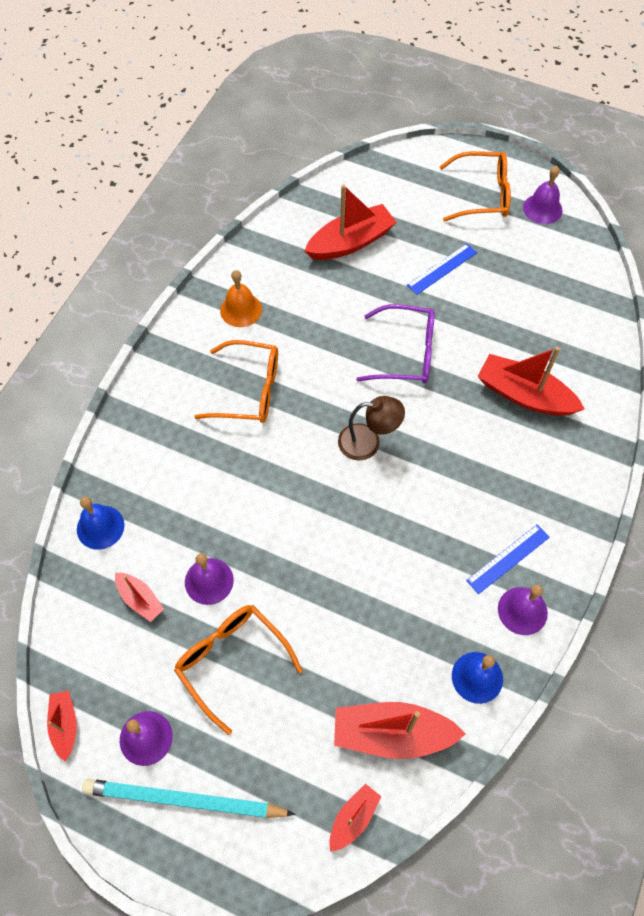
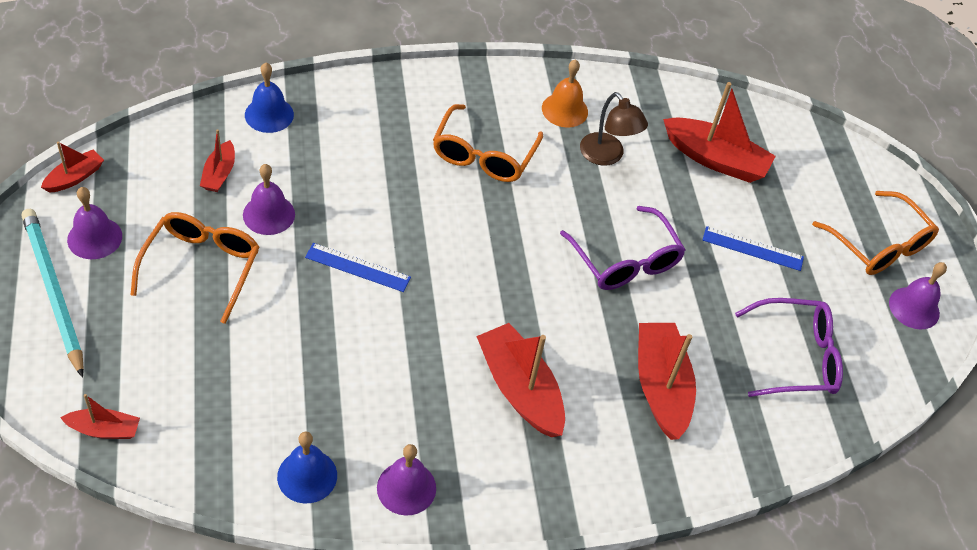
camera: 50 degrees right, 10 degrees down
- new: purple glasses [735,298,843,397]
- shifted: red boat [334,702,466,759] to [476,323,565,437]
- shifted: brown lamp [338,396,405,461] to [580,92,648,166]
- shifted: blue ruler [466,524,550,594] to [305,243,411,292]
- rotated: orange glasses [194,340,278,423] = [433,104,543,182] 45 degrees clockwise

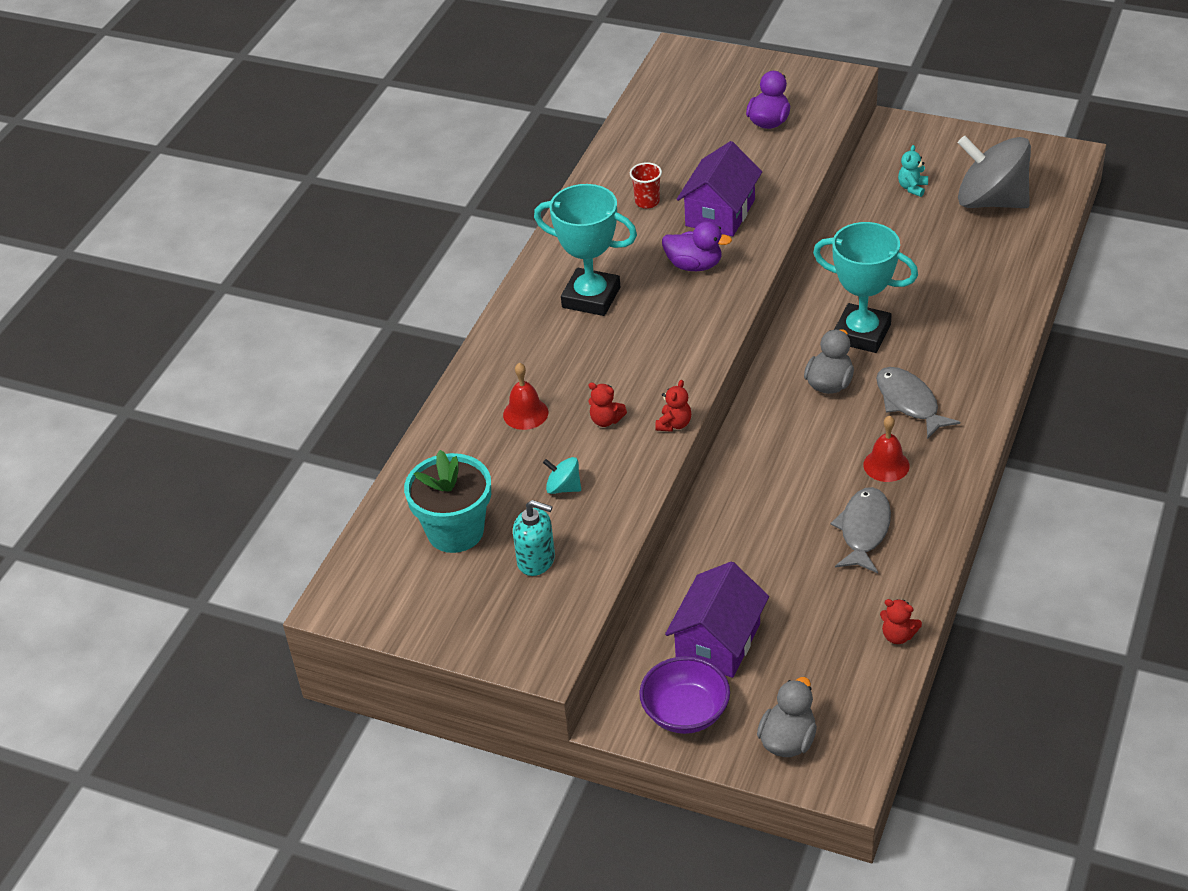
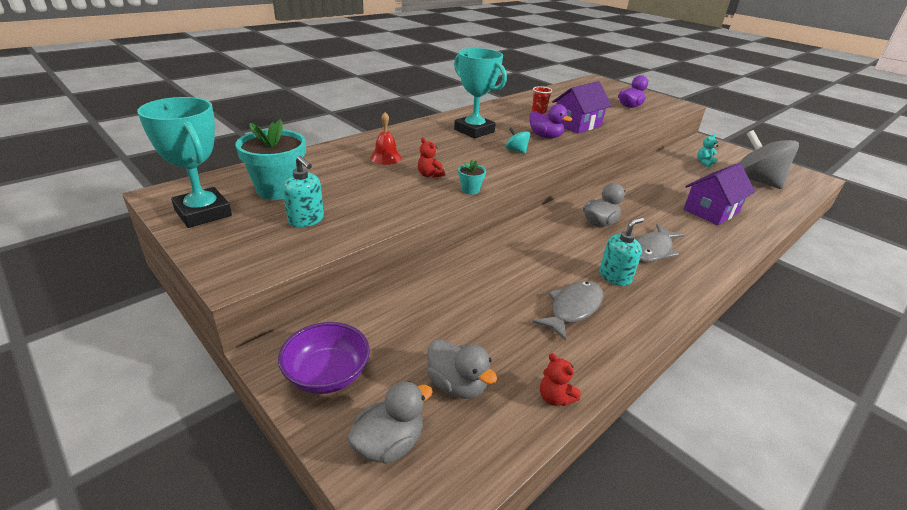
camera: 20 degrees right, 10 degrees down
- new: grey duck [427,339,497,399]
- shifted: turquoise spinning top [543,457,581,494] to [505,127,530,154]
- shifted: purple house [665,562,769,678] to [683,163,755,225]
- shifted: turquoise trophy [813,222,918,353] to [137,97,232,228]
- swapped: red teddy bear [655,380,691,432] to turquoise flower pot [458,159,486,195]
- swapped: red bell [863,416,910,482] to turquoise soap dispenser [600,217,644,286]
- rotated: grey fish [876,367,960,439] = [636,224,684,262] 135 degrees counterclockwise

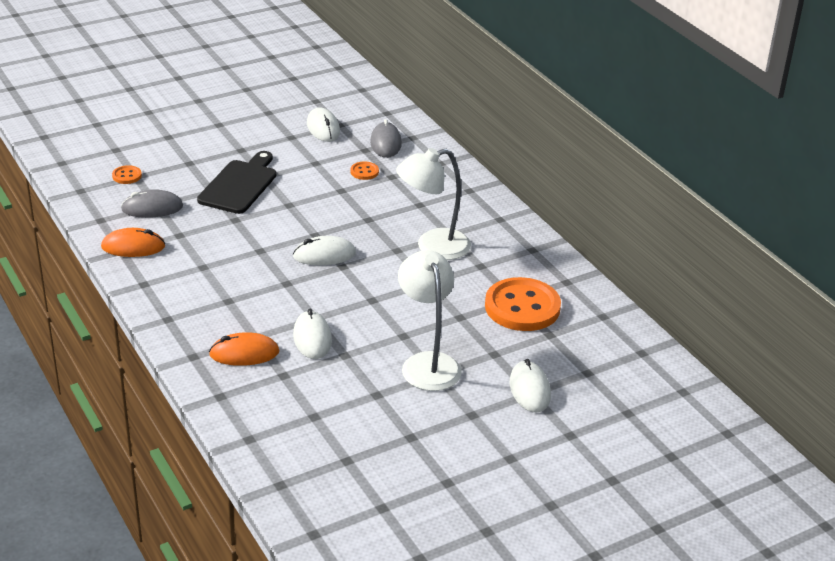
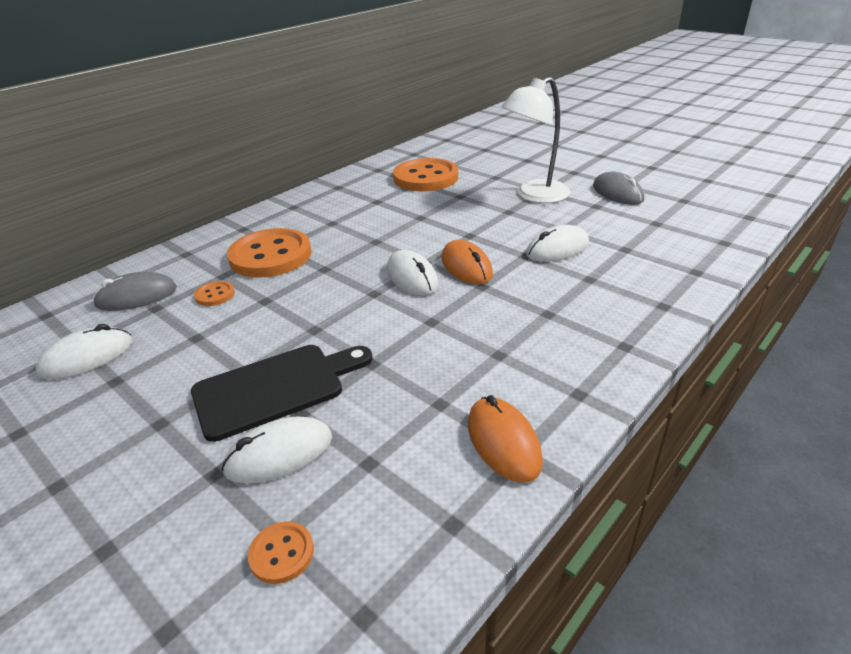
camera: 105 degrees left, 0 degrees up
- gone: white lamp [396,148,471,260]
- new: orange button [227,228,312,278]
- shifted: grey mouse [121,189,183,218] to [593,172,644,205]
- shifted: orange mouse [209,332,280,366] to [441,240,493,284]
- shifted: white mouse [510,359,551,412] to [221,417,332,483]
- rotated: black cutting board [197,151,277,214] = [191,345,373,442] 150 degrees clockwise

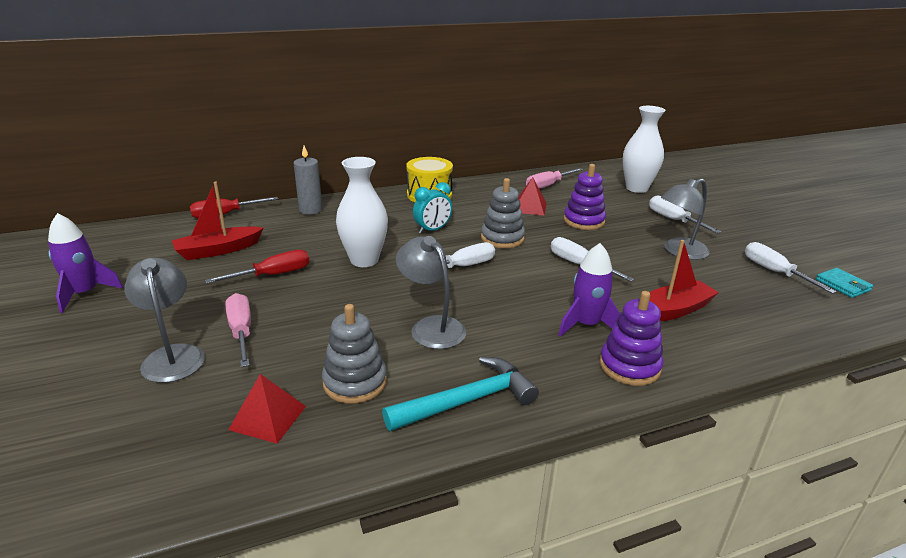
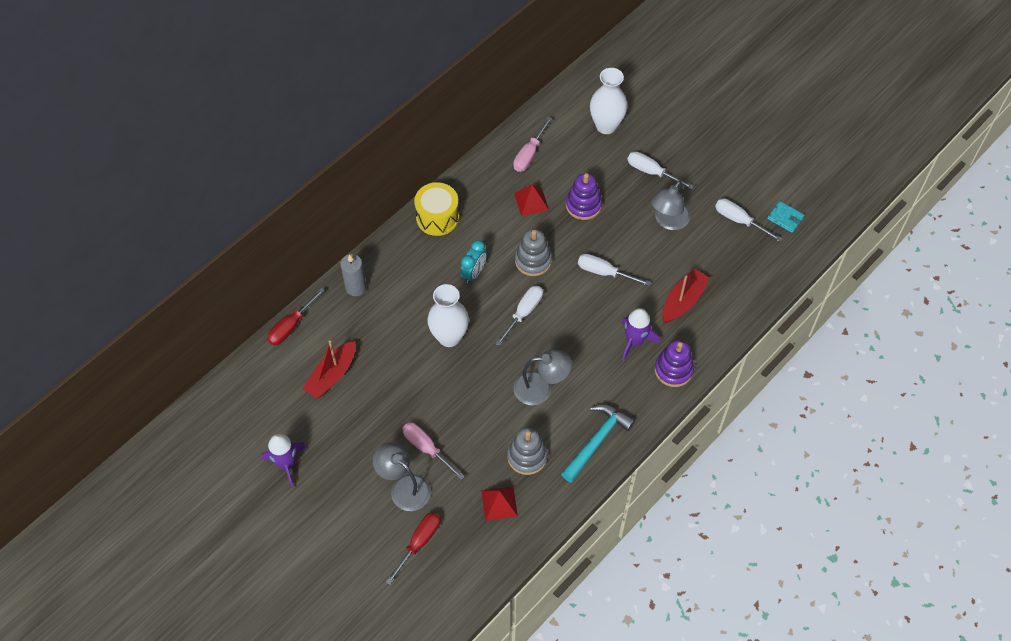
camera: 25 degrees left, 30 degrees up
- shifted: red screwdriver [205,250,310,284] to [386,512,440,585]
- rotated: grey lamp [396,236,466,349] = [513,350,572,405] 150 degrees clockwise

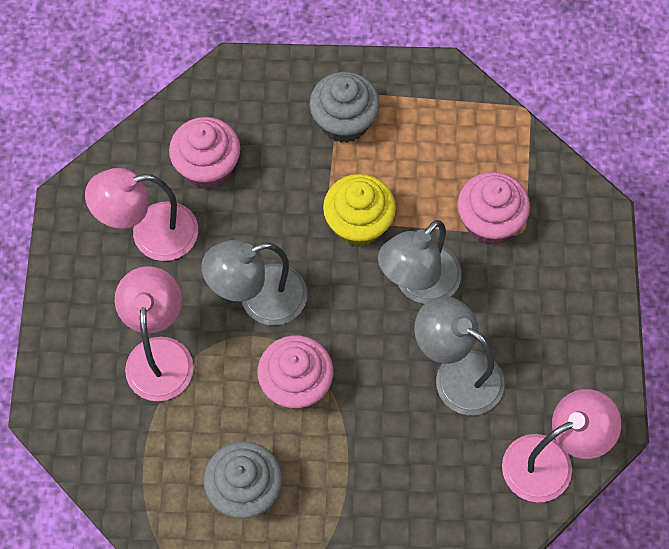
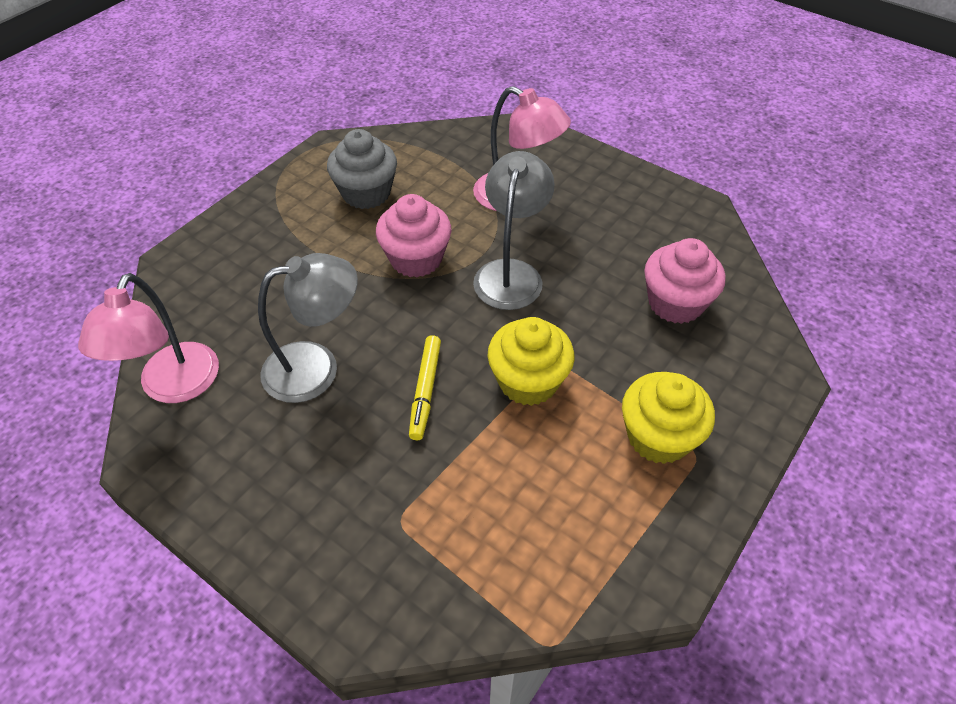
camera: 125 degrees right, 15 degrees down
- gone: pink lamp [85,168,198,261]
- gone: pink cupcake [457,172,530,244]
- swapped: grey lamp [378,220,461,304] to yellow marker [409,335,441,440]
- repainted: grey cupcake [310,72,380,143] to yellow cupcake [622,372,715,464]

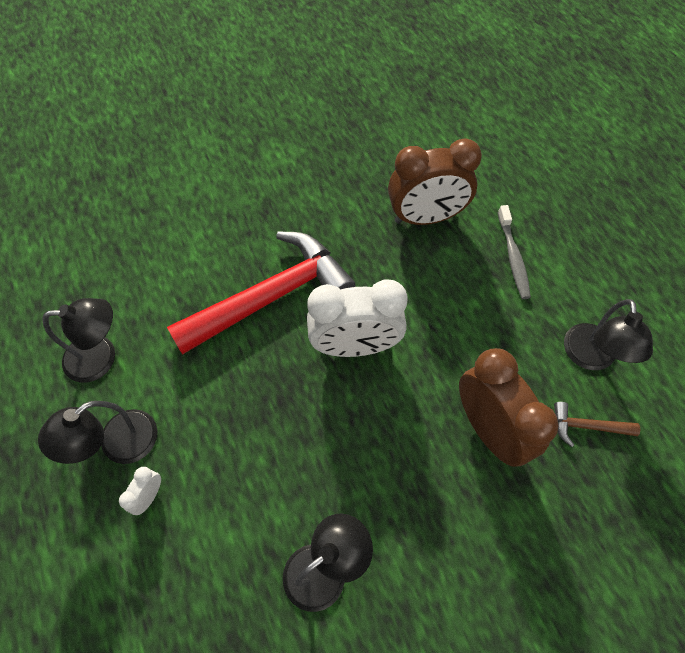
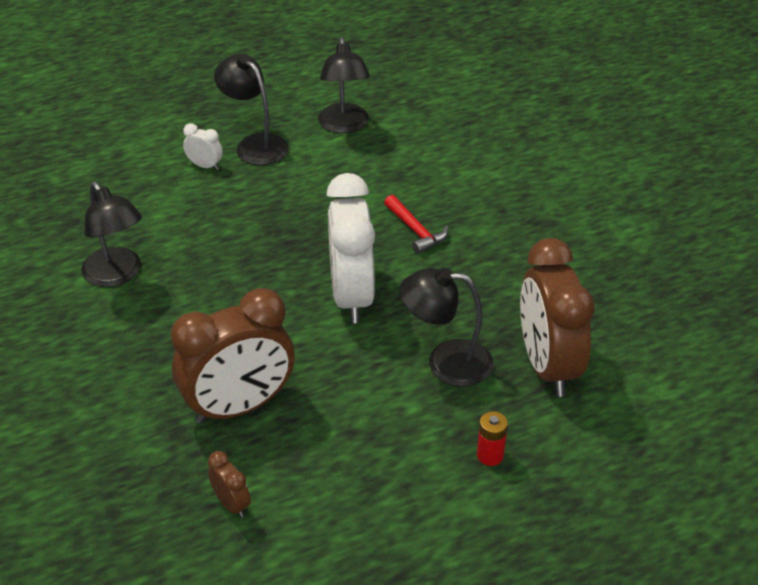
camera: 90 degrees right, 20 degrees down
- shifted: black lamp [564,299,653,370] to [400,267,493,387]
- swapped: grey toothbrush [498,205,531,299] to red battery [477,411,508,466]
- swapped: brown hammer [554,402,641,447] to brown clock [208,451,251,518]
- scaled: red hammer [167,232,355,355] = [384,195,448,254] x0.41

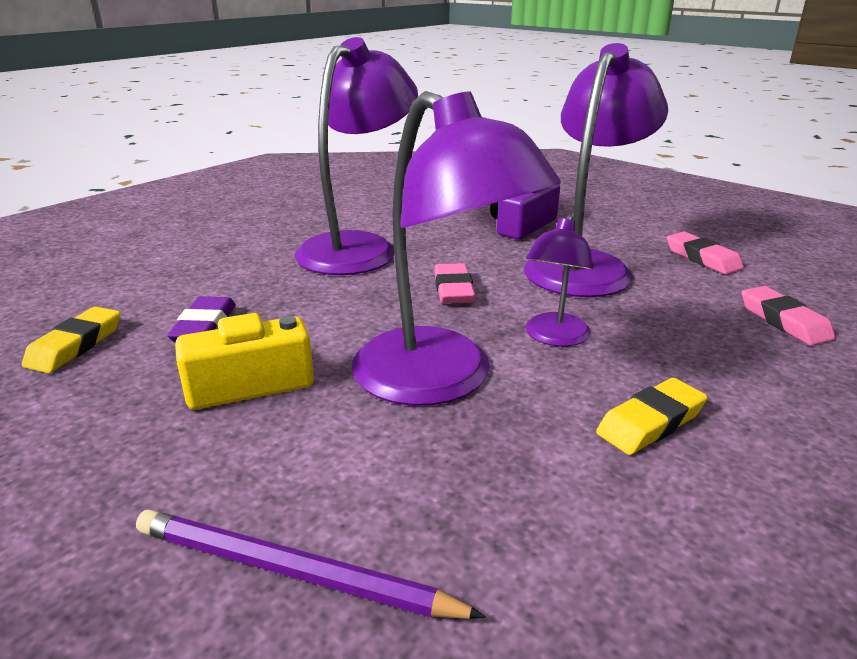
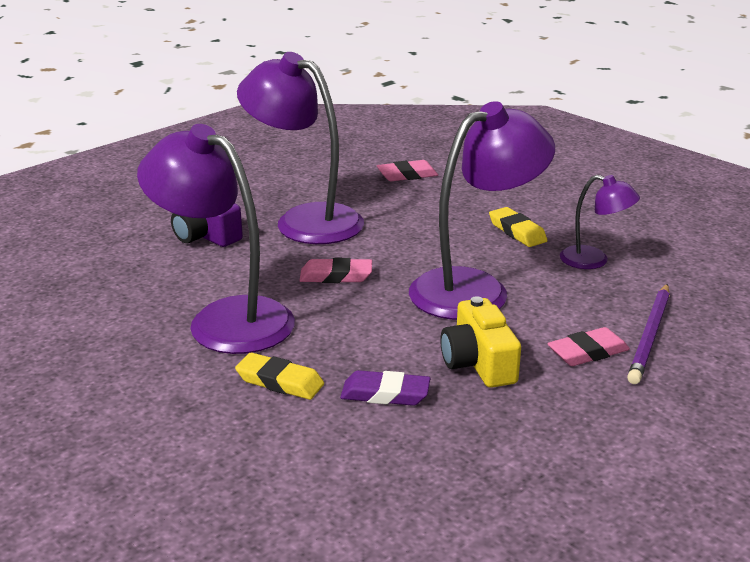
camera: 85 degrees left, 0 degrees up
- shifted: yellow eraser [22,306,120,373] to [235,352,324,400]
- shifted: purple lamp [526,214,594,347] to [560,175,640,269]
- shifted: pink eraser [666,232,744,274] to [548,327,630,366]

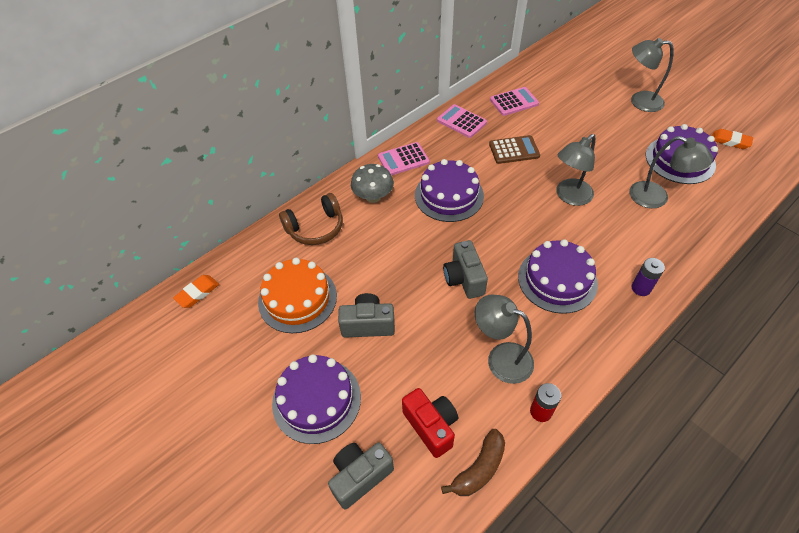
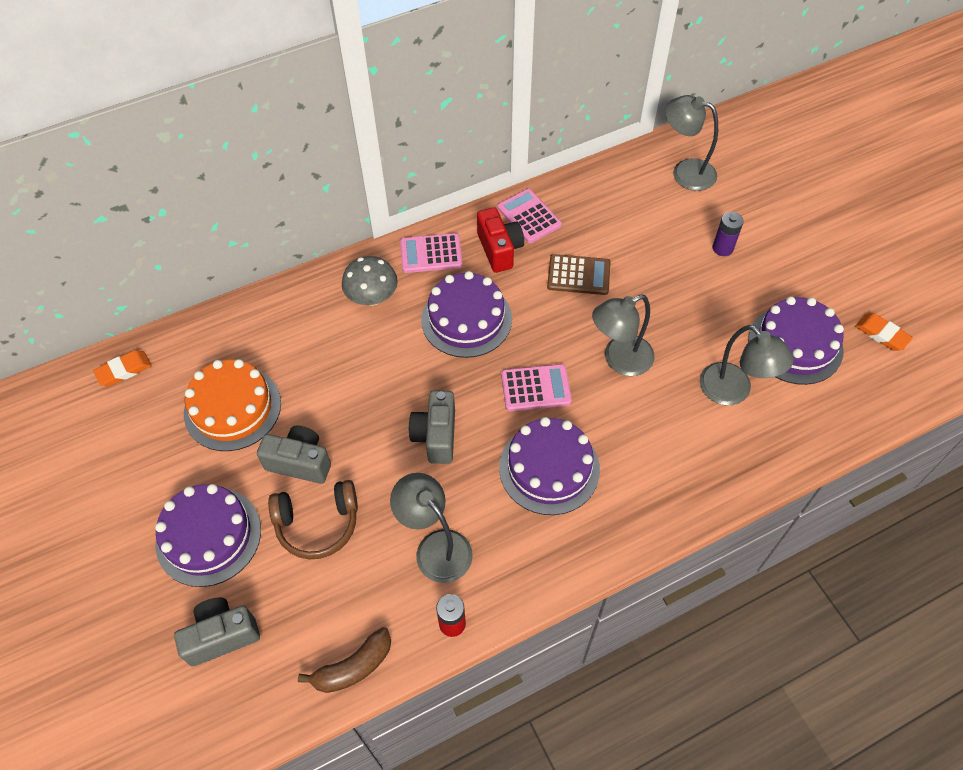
camera: 15 degrees right, 5 degrees up
- shifted: brown headphones [279,193,343,245] to [268,480,358,560]
- shifted: red camera [402,388,458,458] to [477,207,524,273]
- shifted: pink calculator [490,87,539,116] to [501,364,572,411]
- shifted: grey lamp [631,38,674,112] to [665,95,718,191]
- shifted: purple battery [631,258,665,296] to [713,212,744,256]

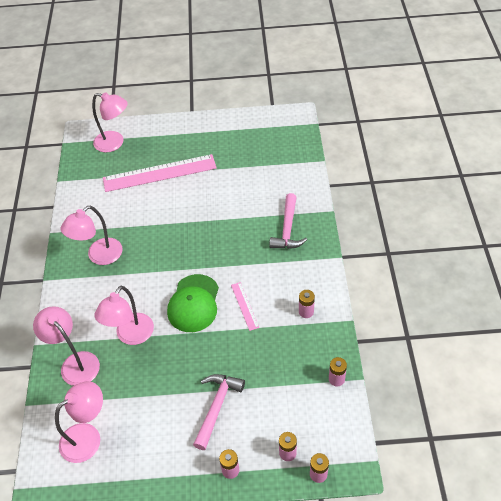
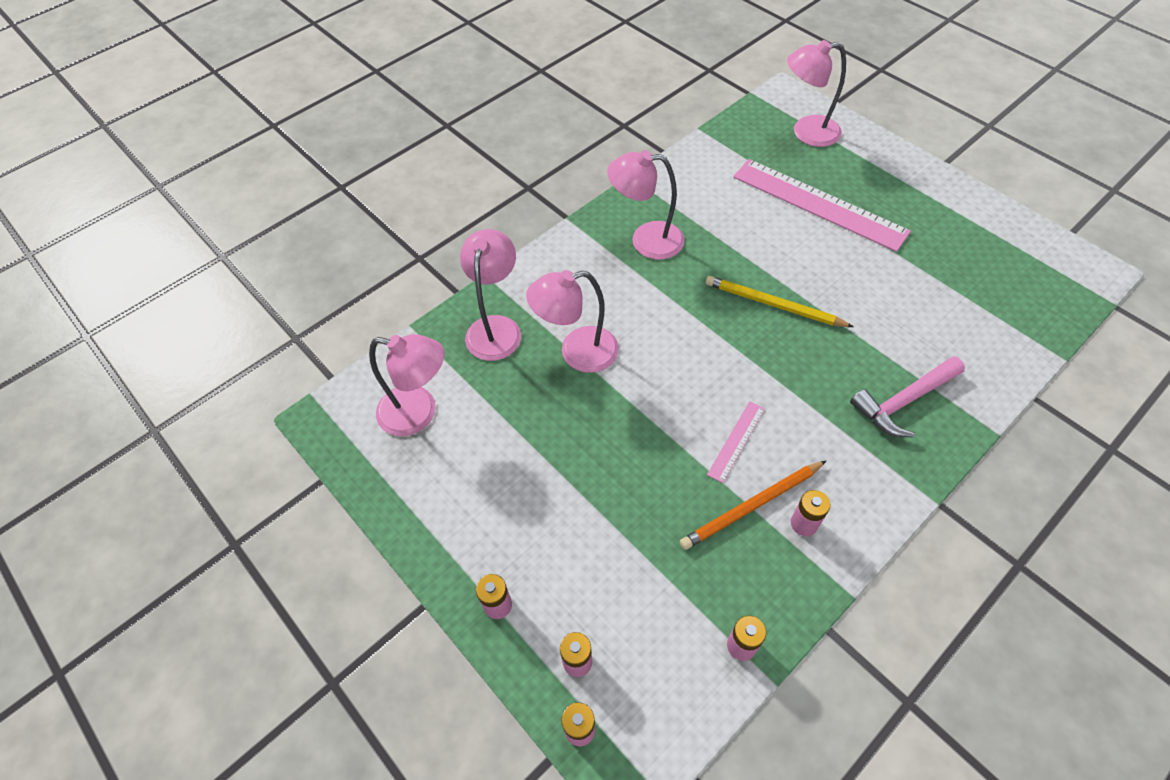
camera: 50 degrees right, 5 degrees up
- gone: green cap [167,274,219,332]
- gone: pink hammer [193,374,245,450]
- new: orange pencil [680,461,826,550]
- new: yellow pencil [706,276,854,327]
- rotated: pink lamp [92,92,128,152] = [787,40,846,147] 105 degrees clockwise

